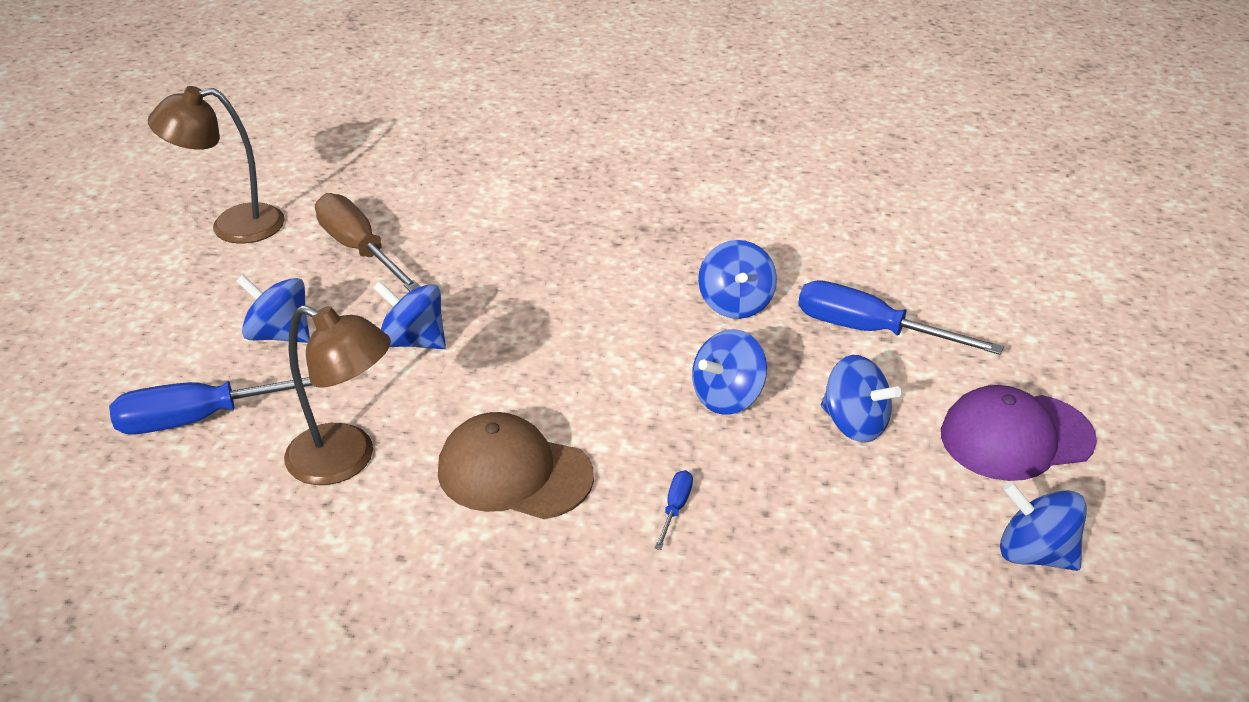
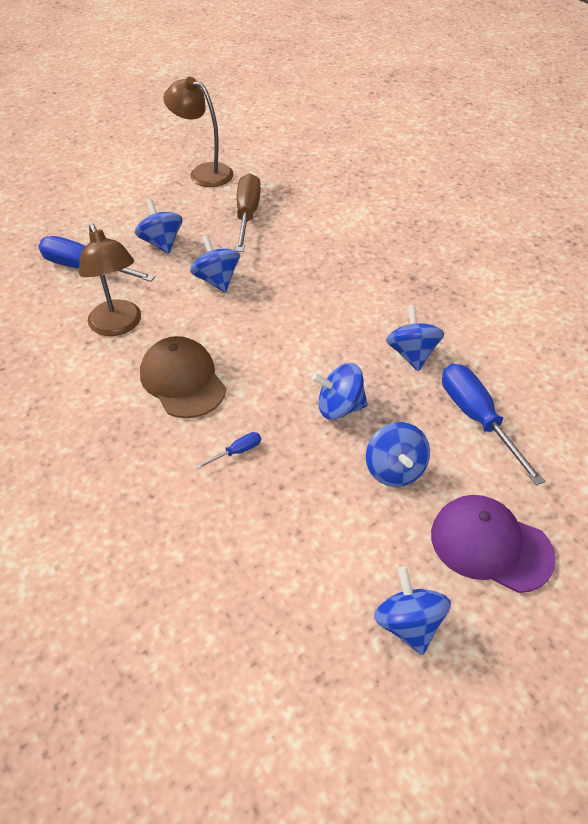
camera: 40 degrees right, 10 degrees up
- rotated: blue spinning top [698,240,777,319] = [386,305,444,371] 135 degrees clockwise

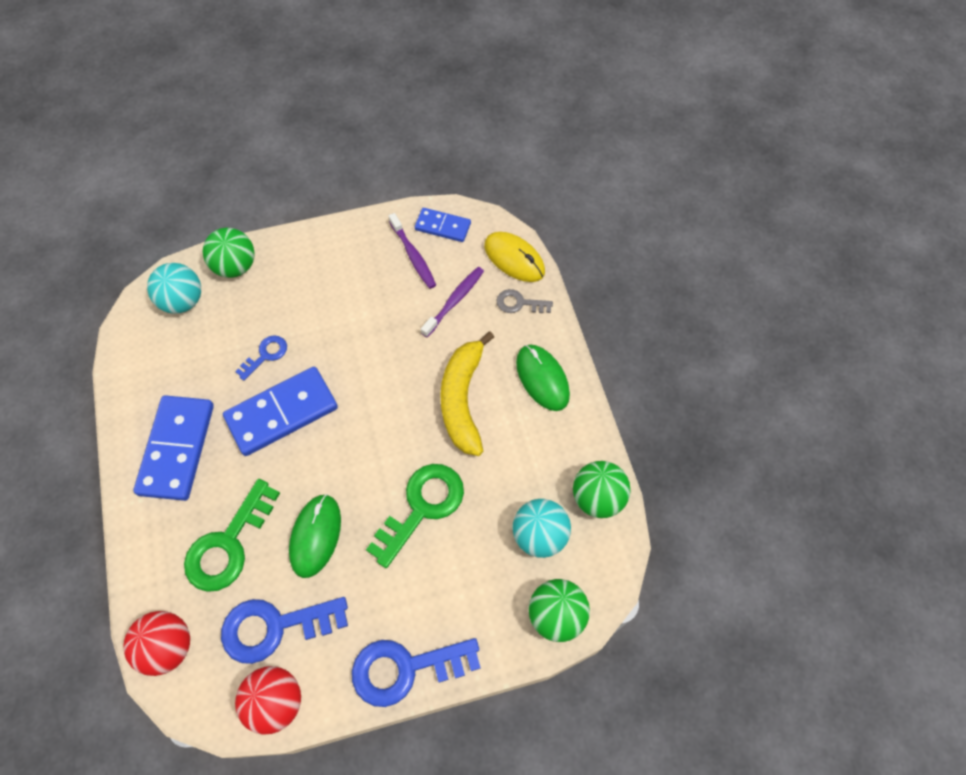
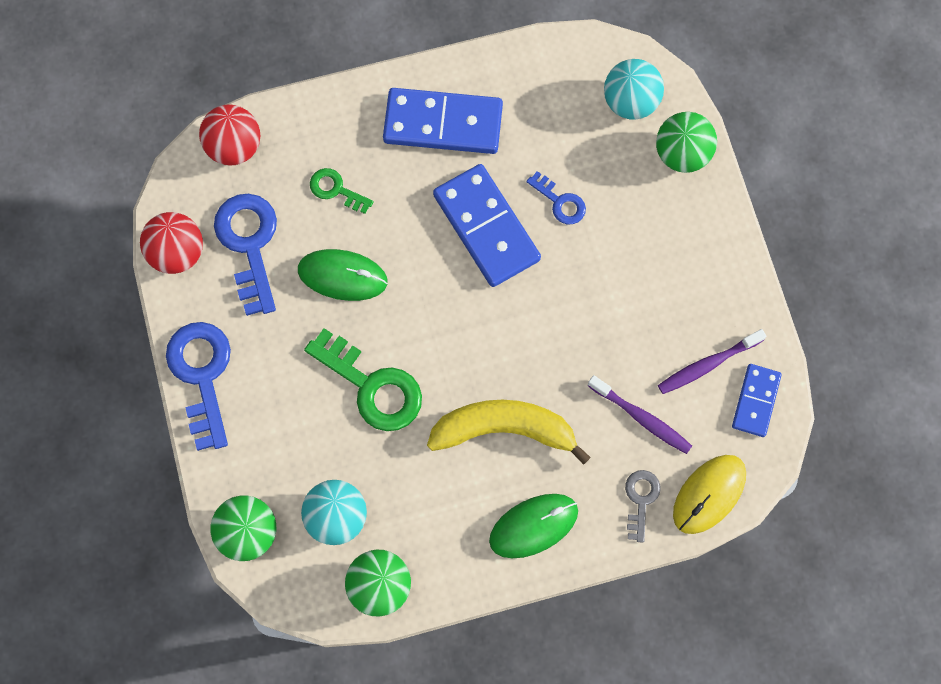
camera: 90 degrees right, 10 degrees up
- scaled: green key [184,479,280,592] = [310,168,374,214] x0.53

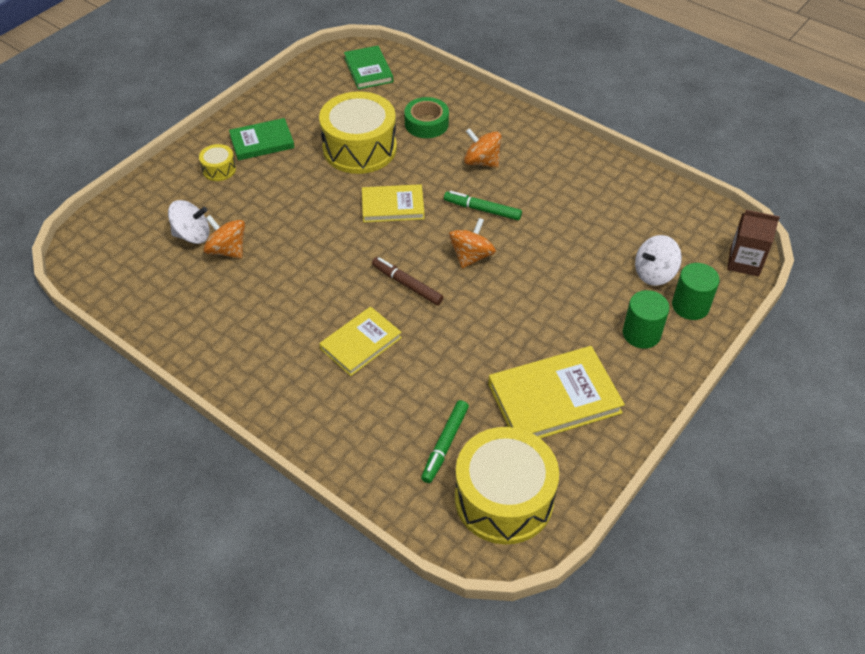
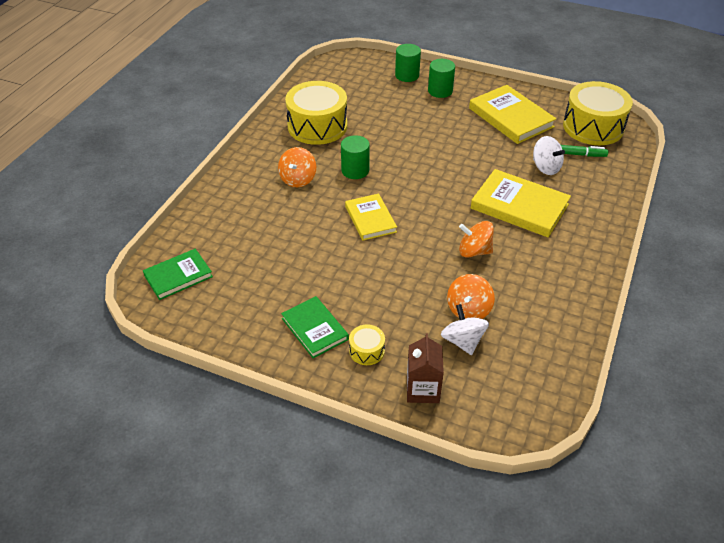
camera: 105 degrees left, 5 degrees down
- gone: brown marker [372,257,444,305]
- gone: green tape [404,97,449,138]
- shifted: yellow drum [319,91,397,174] to [285,81,347,145]
- shifted: orange spinning top [449,218,496,269] to [459,221,494,257]
- shifted: white spinning top [635,235,682,286] to [533,136,565,175]
- shifted: brown carton [727,210,780,277] to [407,333,444,403]
- swapped: green marker [444,191,522,220] to green cylinder [341,135,370,179]
- scaled: yellow book [319,306,402,376] = [471,169,571,237] x1.58

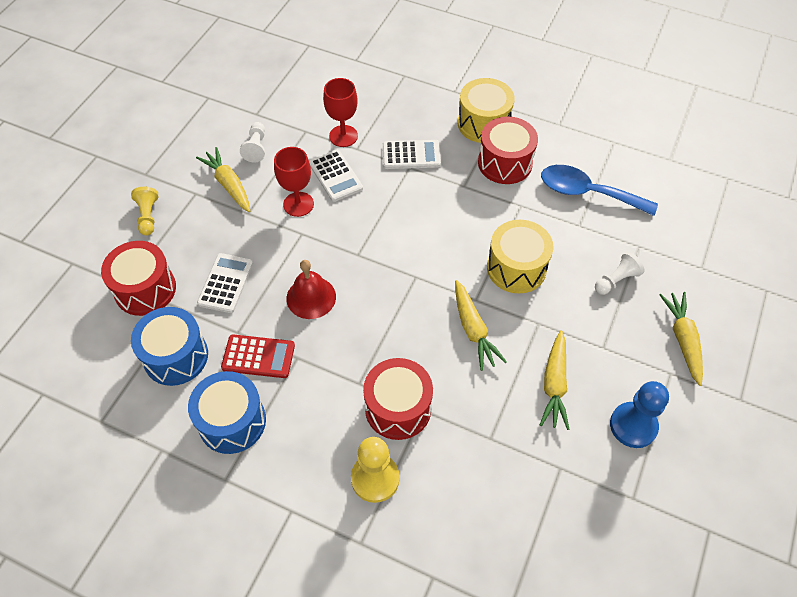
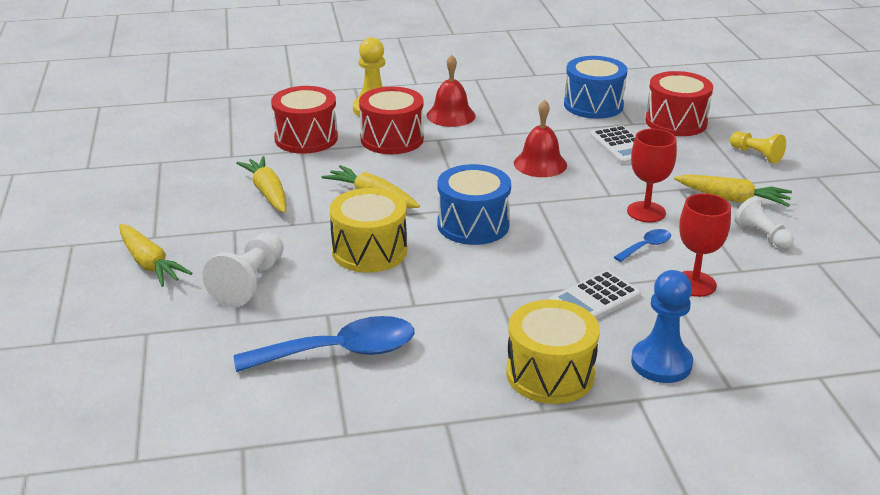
camera: 145 degrees right, 25 degrees down
- gone: red calculator [221,334,295,378]
- new: red bell [427,55,476,127]
- shifted: blue drum [188,371,266,454] to [437,164,511,245]
- shifted: red drum [478,116,538,184] to [271,86,338,154]
- shifted: blue pawn [610,381,669,448] to [631,270,693,383]
- swapped: white calculator [309,150,363,202] to blue spoon [614,229,671,262]
- scaled: white pawn [595,252,644,295] = [202,232,284,307] x1.54

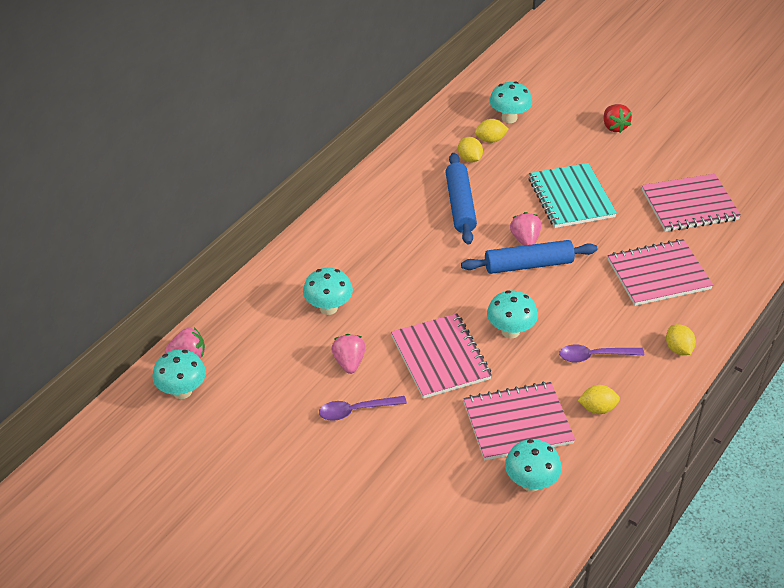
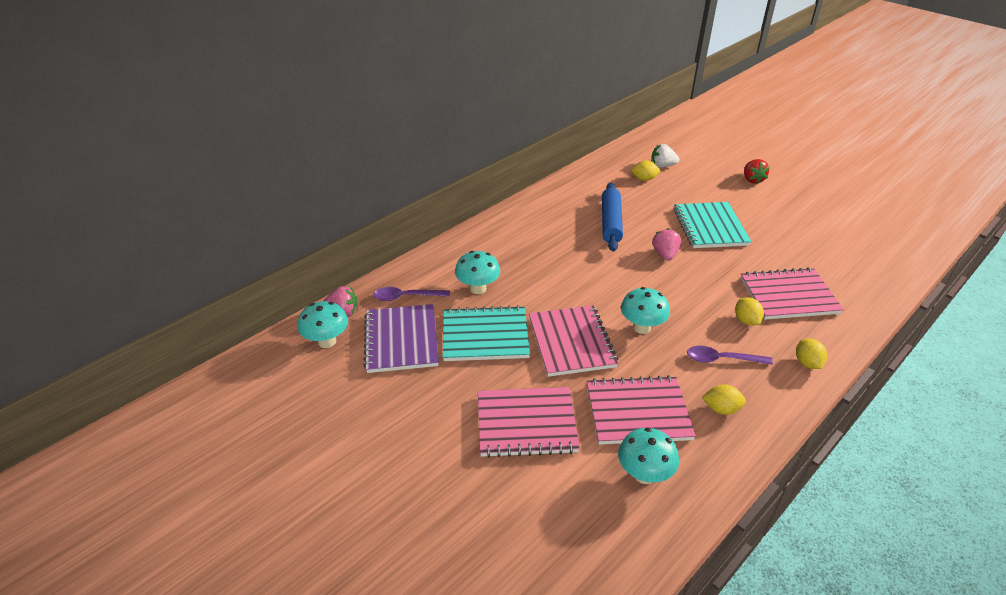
camera: 10 degrees right, 5 degrees down
- gone: blue rolling pin [461,240,598,274]
- new: purple notebook [363,304,439,373]
- shifted: purple spoon [319,396,407,421] to [373,287,450,301]
- shifted: yellow lemon [458,137,483,162] to [735,297,764,326]
- shifted: pink notebook [642,174,741,232] to [478,387,580,458]
- swapped: pink strawberry [331,334,366,374] to turquoise notebook [443,305,530,361]
- swapped: turquoise mushroom [490,81,532,123] to white strawberry [651,144,679,168]

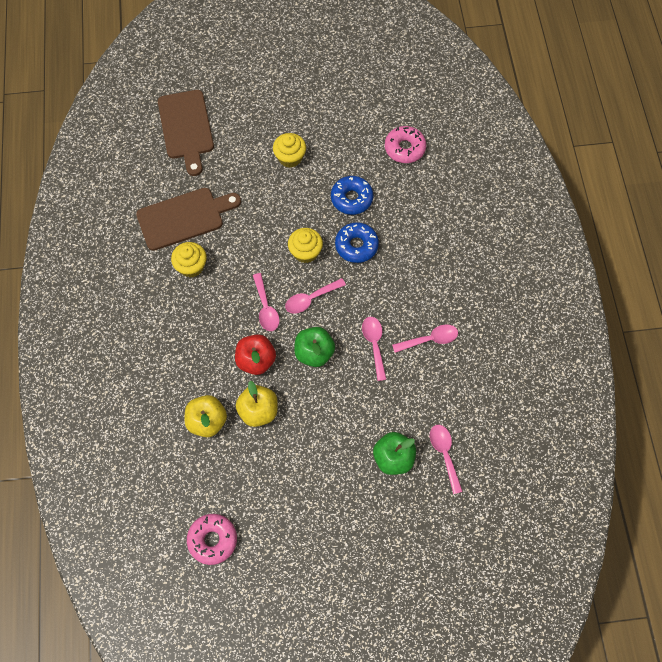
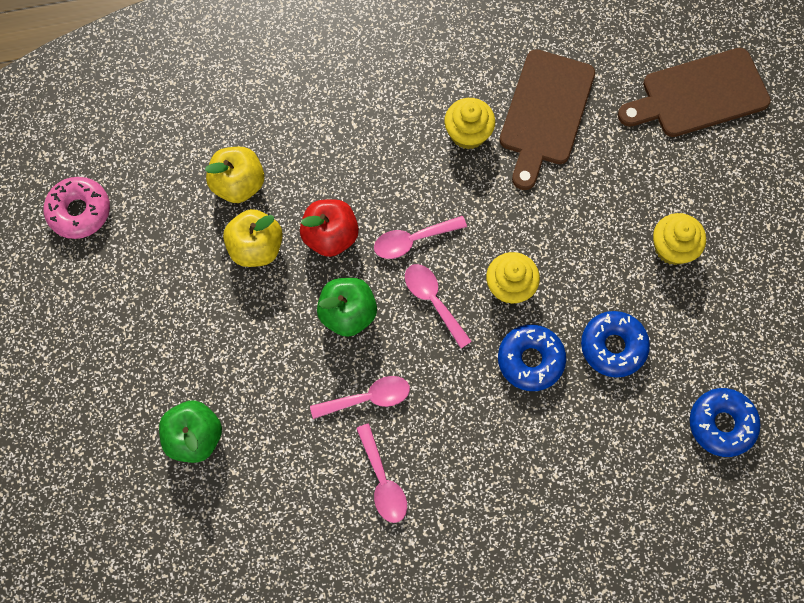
camera: 85 degrees right, 5 degrees up
- gone: pink spoon [430,425,463,494]
- repainted: pink donut [385,126,426,163] to blue donut [690,388,761,457]
- rotated: brown cutting board [136,188,241,251] = [500,49,595,190] 45 degrees clockwise

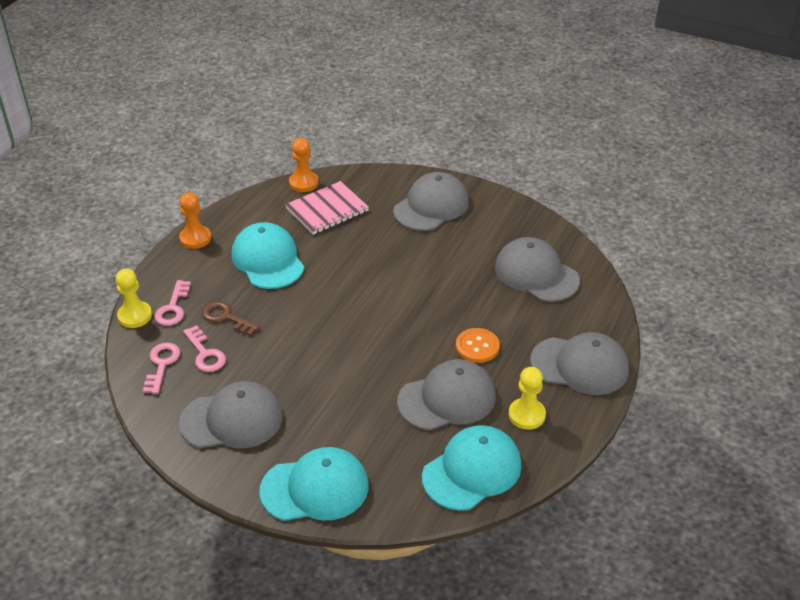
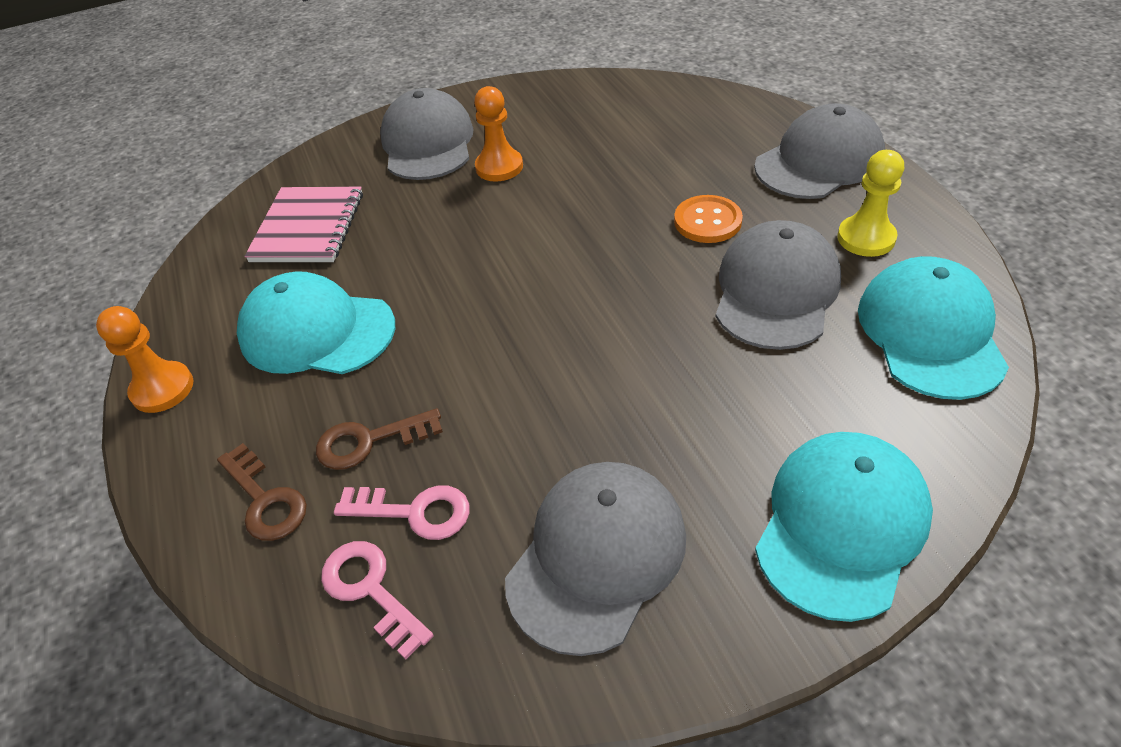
camera: 45 degrees left, 5 degrees up
- gone: yellow pawn [116,269,152,328]
- gone: grey cap [495,237,580,302]
- shifted: orange pawn [289,138,319,192] to [474,86,523,182]
- repainted: pink key [154,280,191,326] to brown key [217,443,307,541]

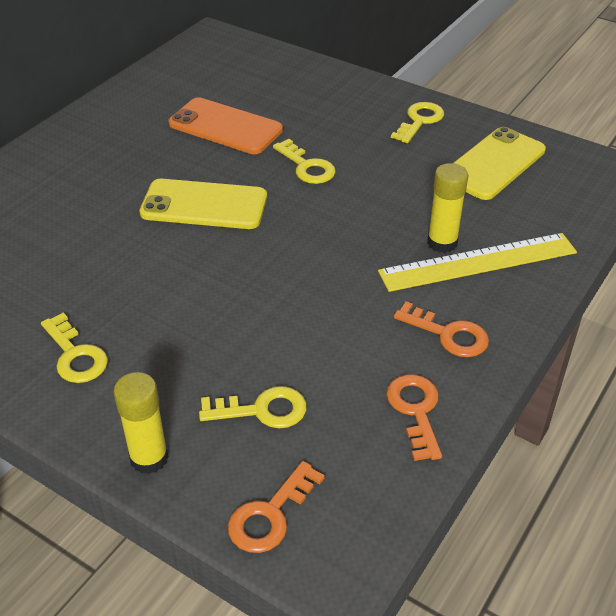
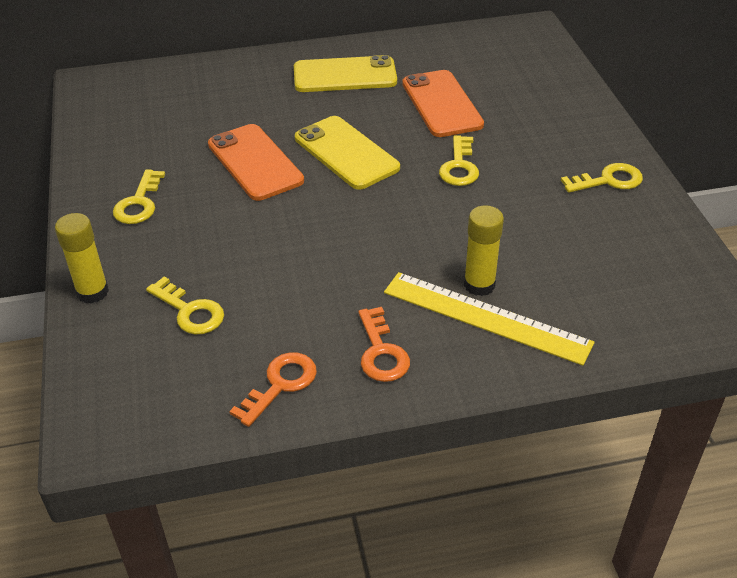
camera: 45 degrees right, 0 degrees up
- gone: orange key [228,461,325,553]
- new: orange phone [208,124,304,201]
- shifted: yellow phone [454,127,546,200] to [294,55,397,92]

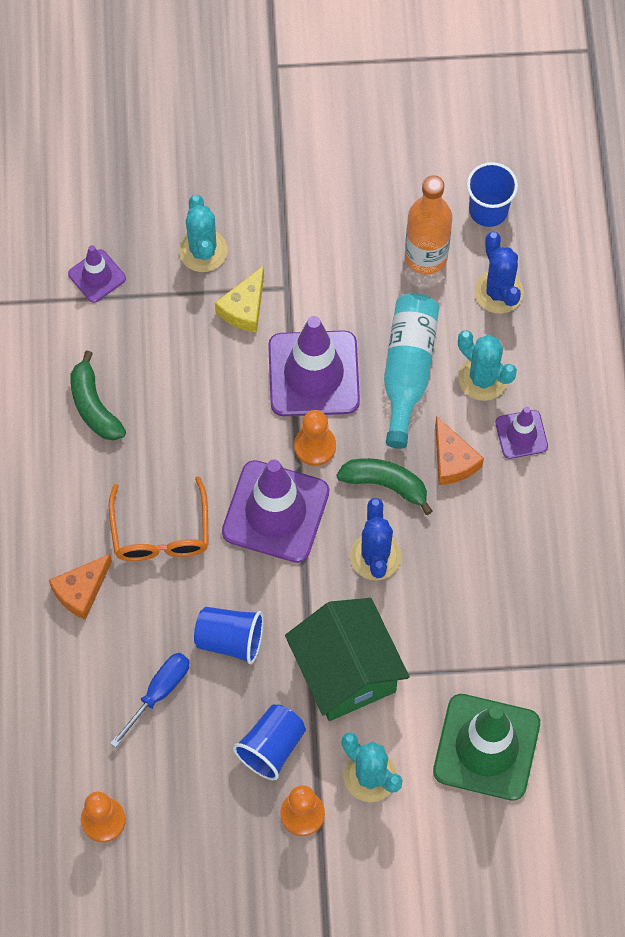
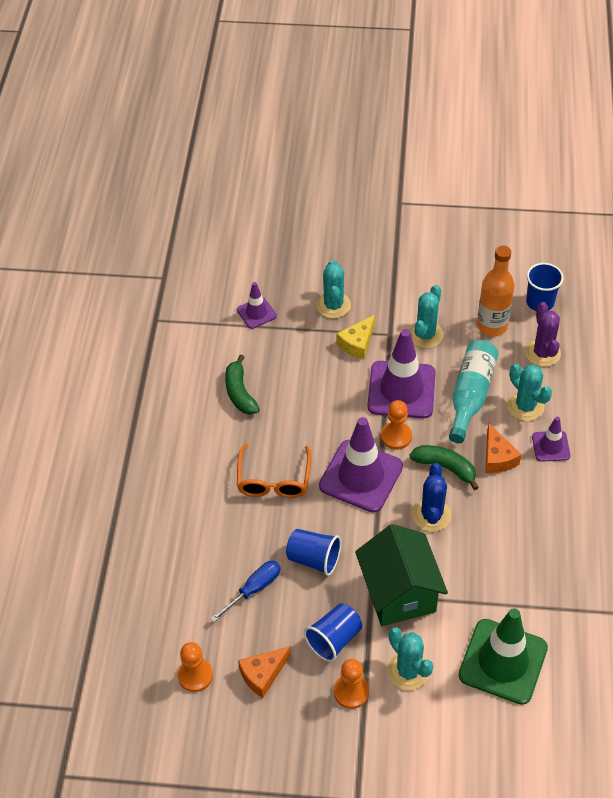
camera: 10 degrees right, 15 degrees down
- new: turquoise cactus [409,285,444,348]
- shifted: orange cheese [49,554,112,620] to [238,646,291,698]
- repainted: blue cactus [474,232,524,314] to purple cactus [525,302,561,367]

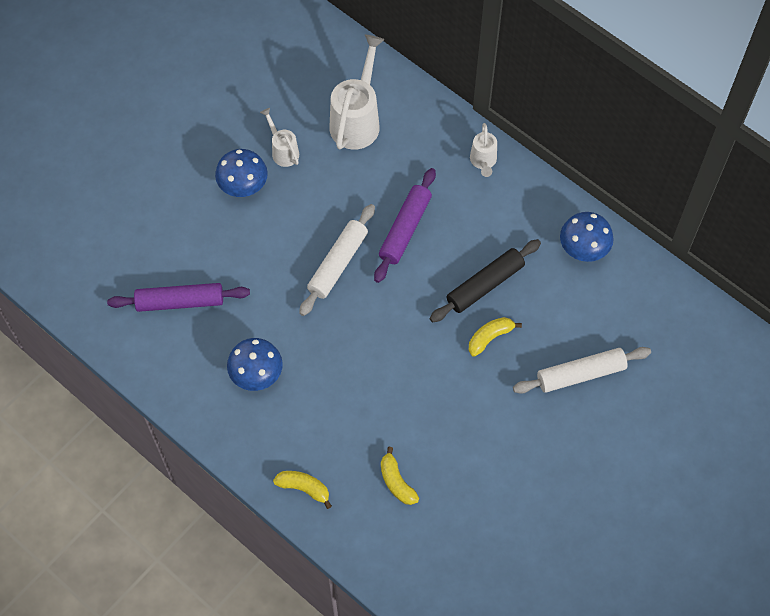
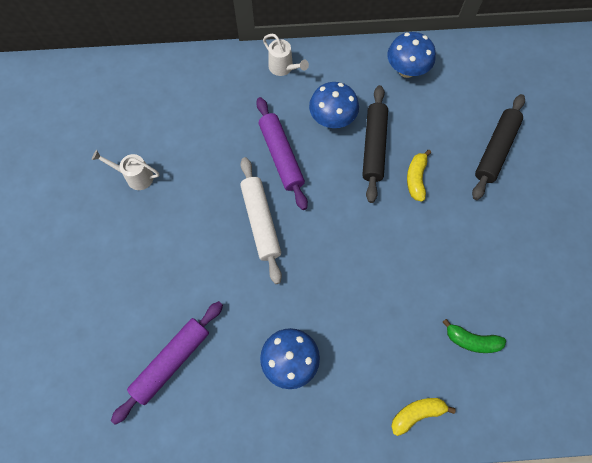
camera: 45 degrees left, 5 degrees up
- gone: white watering can [330,35,385,150]
- shifted: blue mushroom [215,149,268,197] to [309,82,359,128]
- repainted: yellow banana [381,447,419,505] to green banana [443,319,506,353]
- repainted: white rolling pin [513,347,651,394] to black rolling pin [472,94,525,200]

